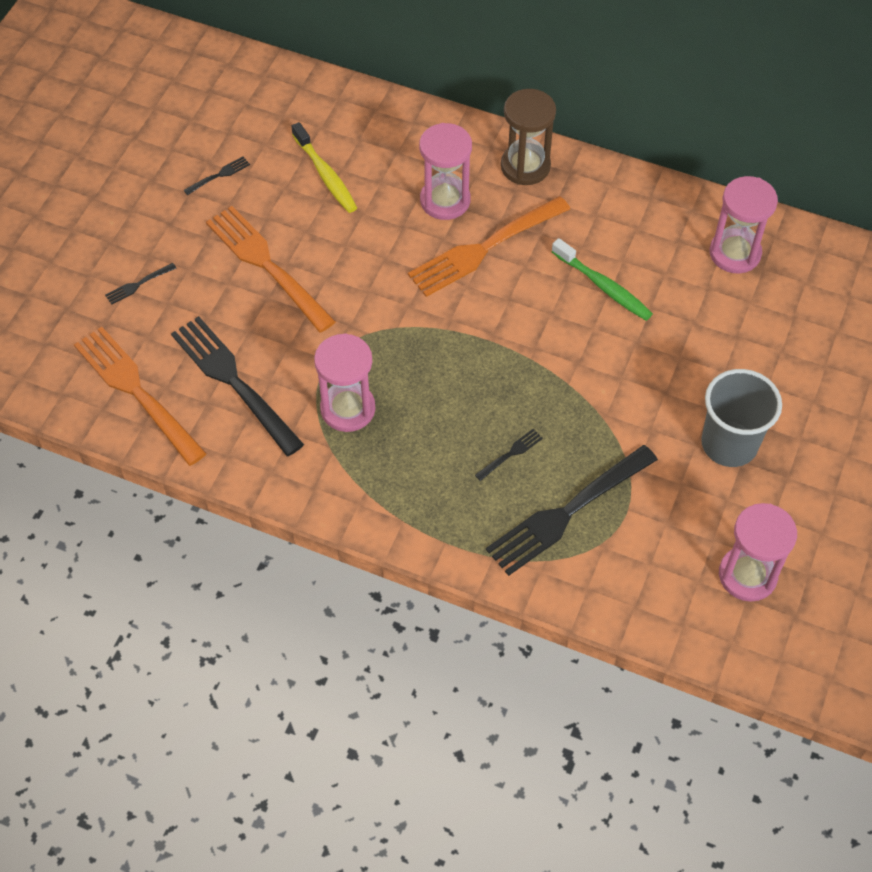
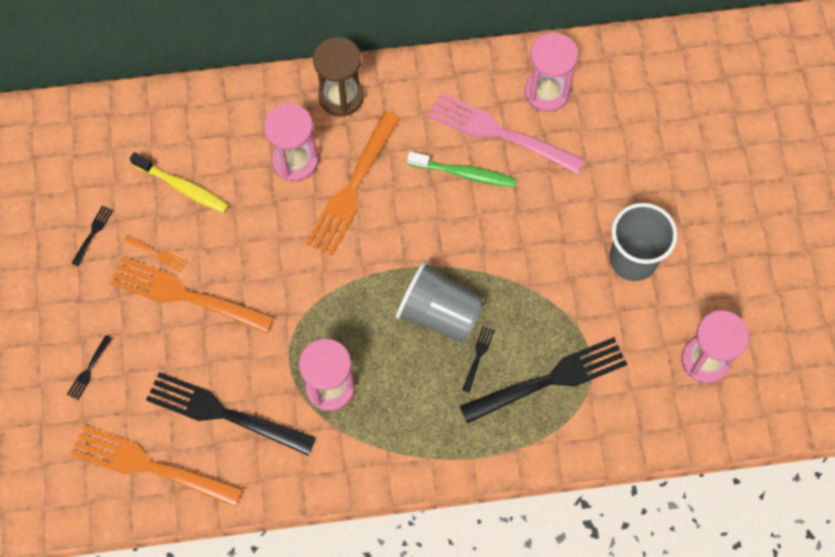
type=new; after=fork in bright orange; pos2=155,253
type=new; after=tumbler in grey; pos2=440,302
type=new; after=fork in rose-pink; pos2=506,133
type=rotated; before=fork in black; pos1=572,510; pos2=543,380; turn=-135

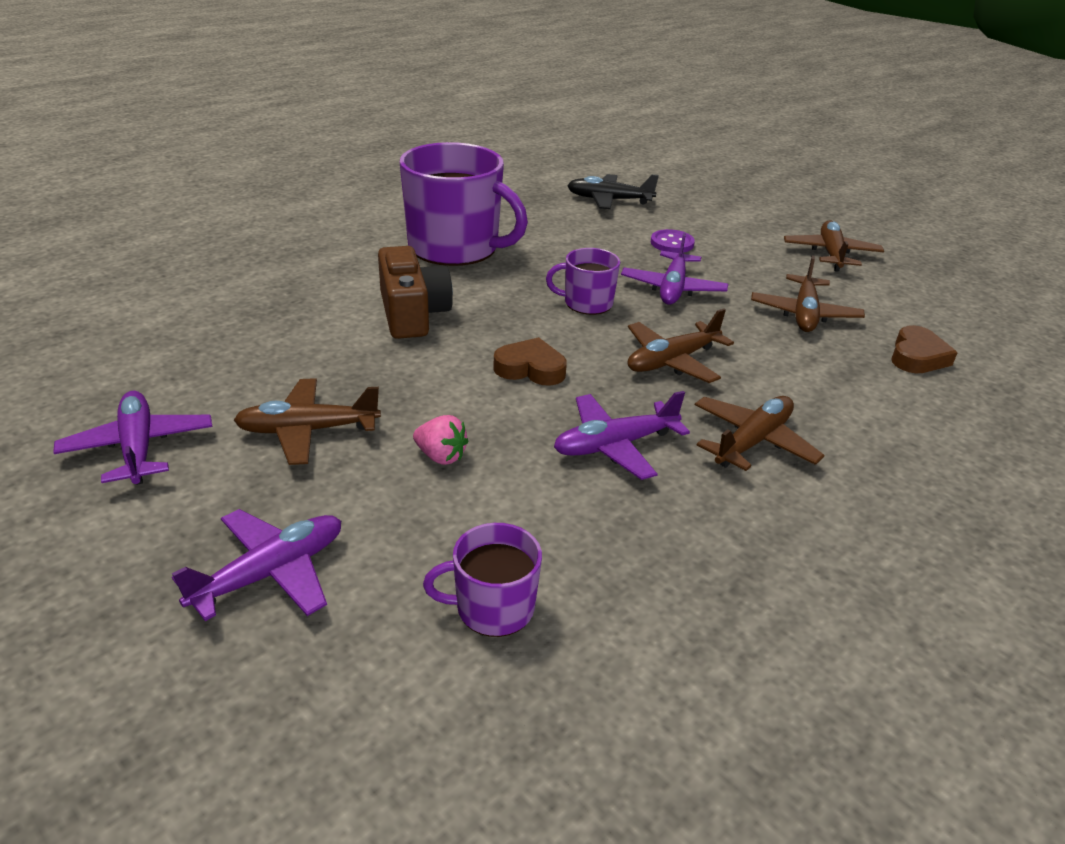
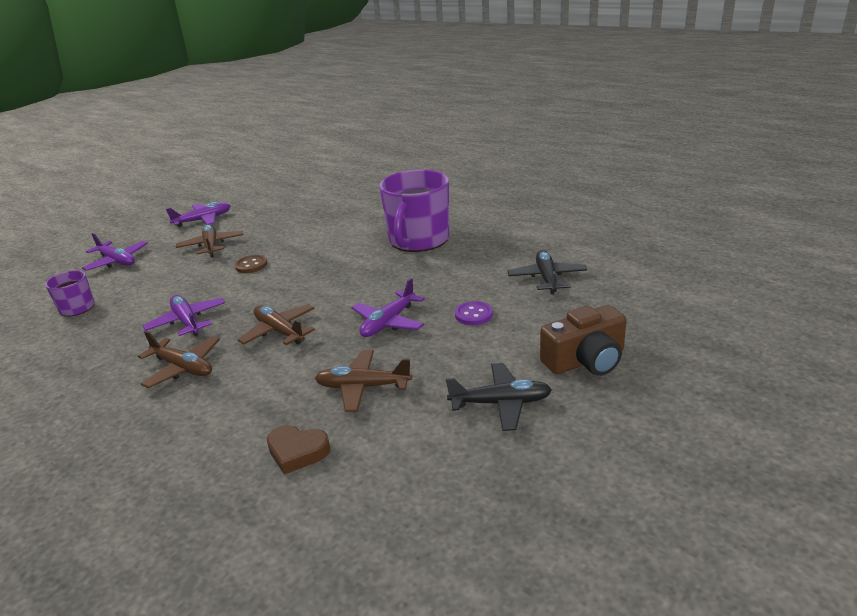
type=new; after=button in brown; pos2=251,264
type=rotated; before=aeroplane in violet; pos1=674,268; pos2=388,307; turn=-60
type=repainted; before=aeroplane in brown; after=aeroplane in black; pos1=834,246; pos2=499,397
type=shifted; before=camera in brown; pos1=415,292; pos2=583,340
type=gone; before=strawberry in rose-pink; pos1=440,440
type=gone; before=love heart in brown; pos1=530,361
type=gone; before=mug in violet; pos1=583,281

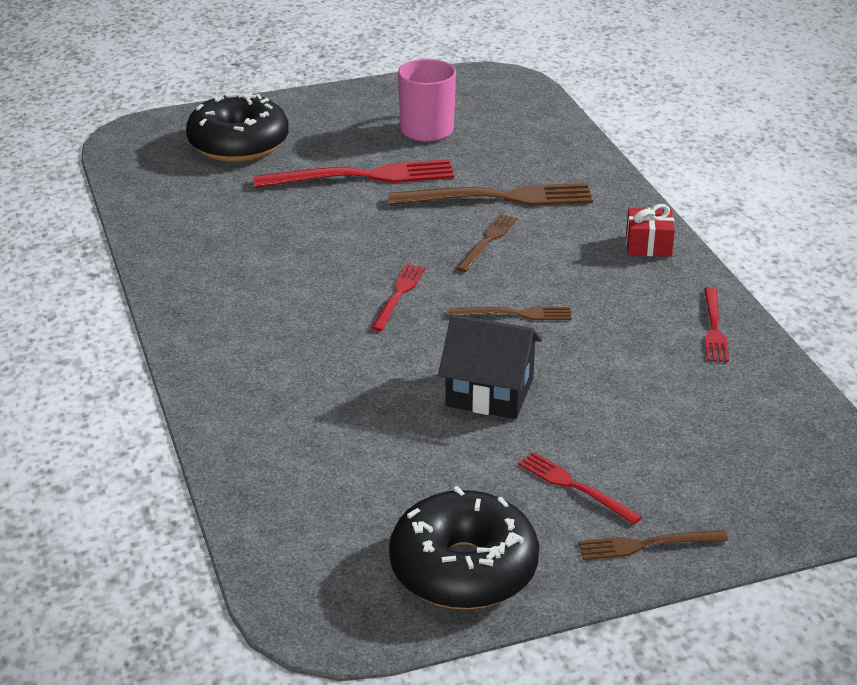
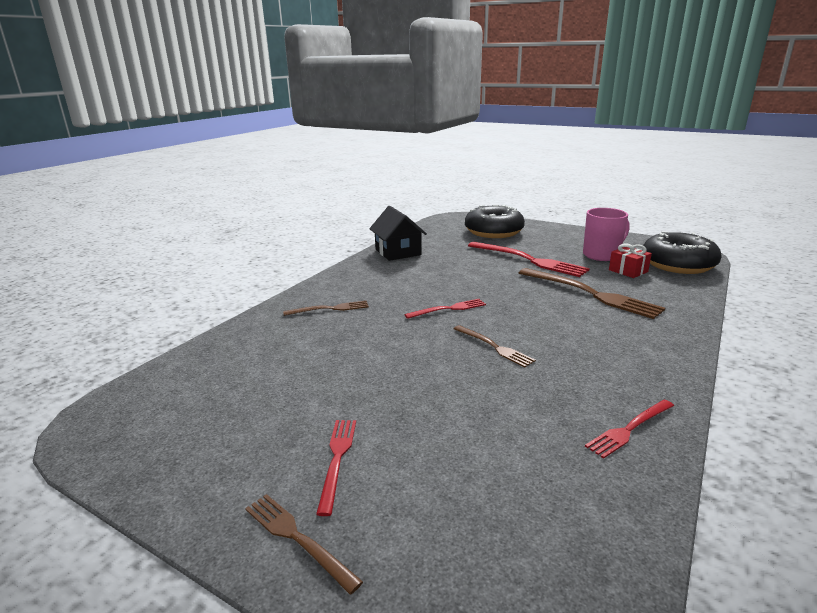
type=shifted; before=fork in brown; pos1=487,243; pos2=326,308
type=shifted; before=cottage in black; pos1=490,366; pos2=398,233
type=shifted; before=present in crimson; pos1=650,230; pos2=630,260
type=shifted; before=donut in black; pos1=464,548; pos2=681,252

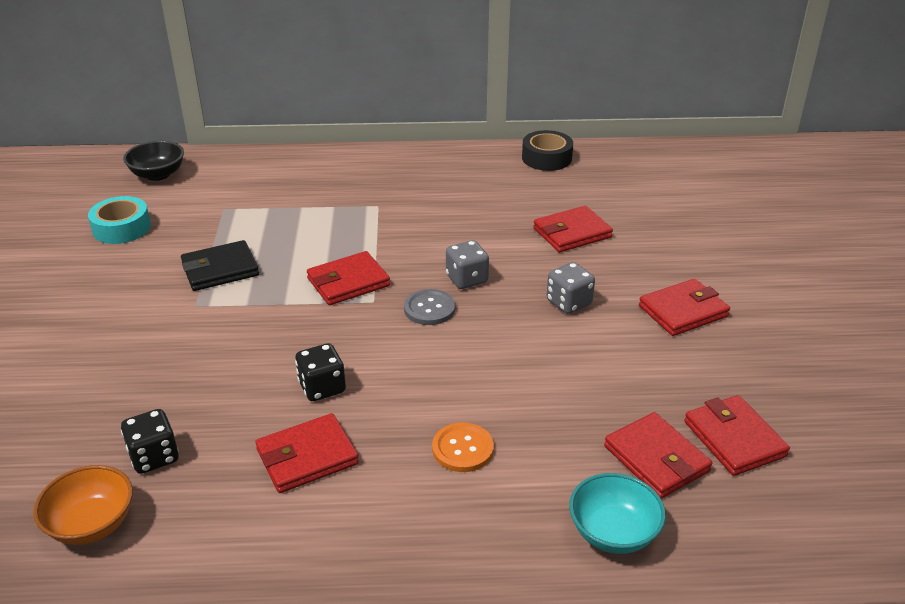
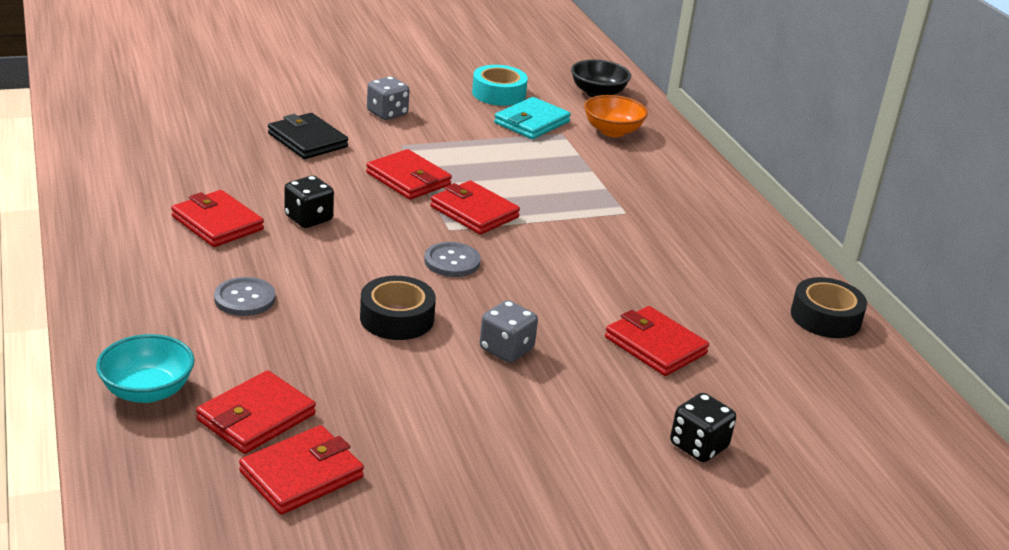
type=repainted; before=button in bright orange; after=button in grey; pos1=463,447; pos2=244,296
type=shifted; before=wallet in black; pos1=220,265; pos2=308,136
type=new; after=tape in black; pos2=398,308
type=shifted; before=wallet in crimson; pos1=684,307; pos2=409,174
type=shifted; before=die in grey; pos1=467,264; pos2=388,98
type=new; after=wallet in teal; pos2=532,118
type=shifted; before=serving bowl in bright orange; pos1=83,505; pos2=616,116
type=shifted; before=die in black; pos1=150,441; pos2=703,427

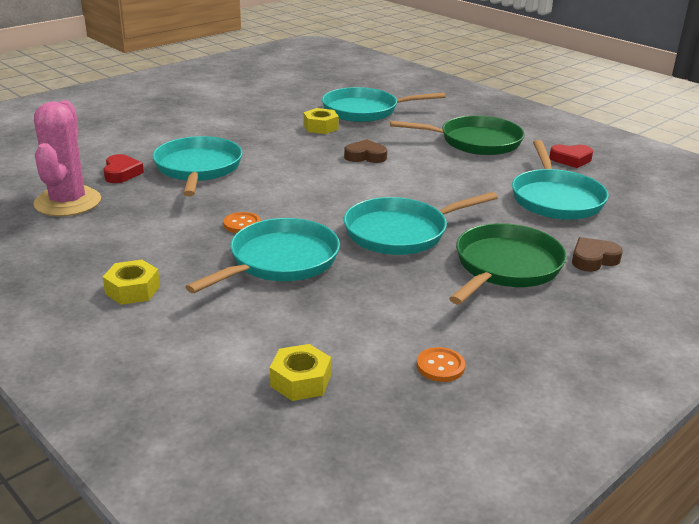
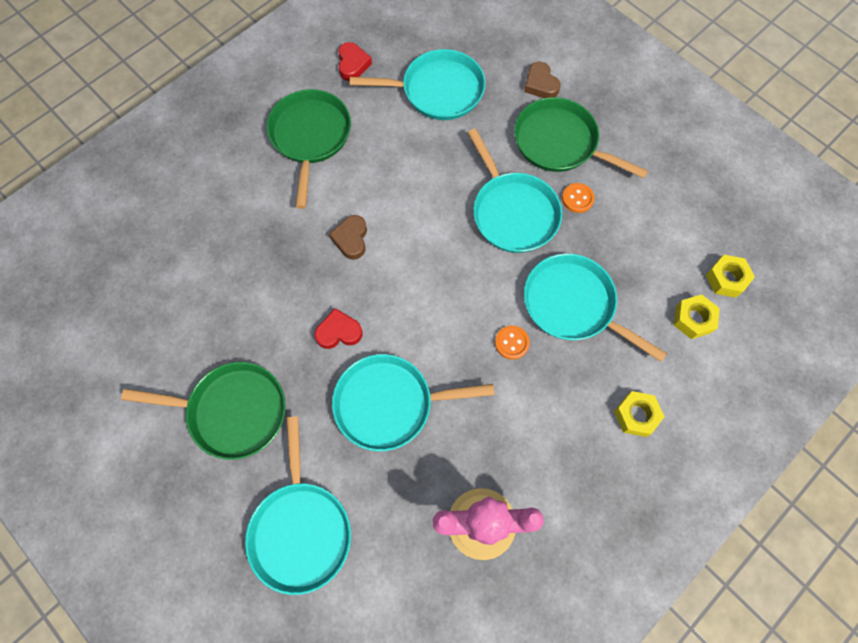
type=new; after=frying pan in green; pos2=203,411
type=shifted; before=frying pan in teal; pos1=383,104; pos2=298,505
type=shifted; before=love heart in crimson; pos1=124,168; pos2=338,328
type=shifted; before=button in bright orange; pos1=441,364; pos2=578,198
type=shifted; before=hex nut in bright yellow; pos1=321,121; pos2=697,316

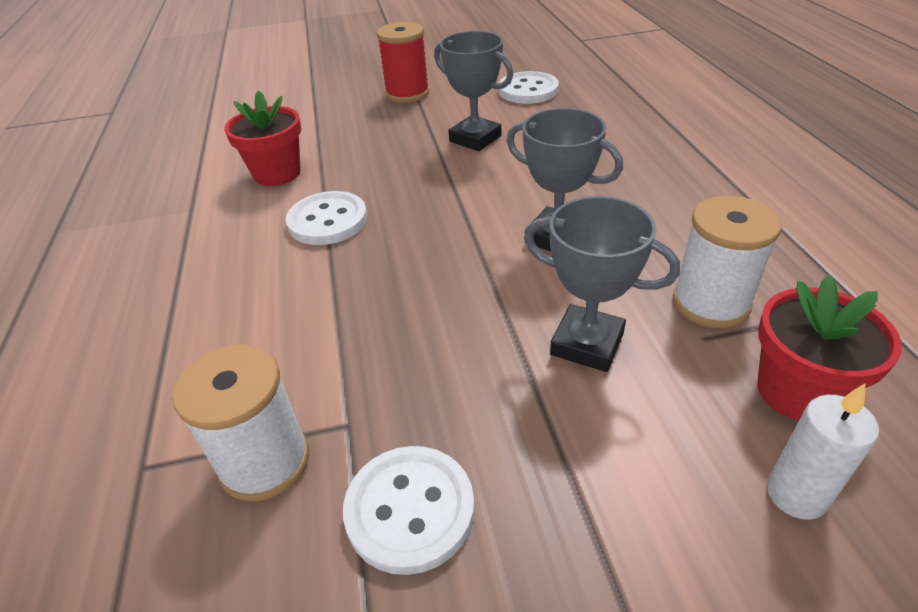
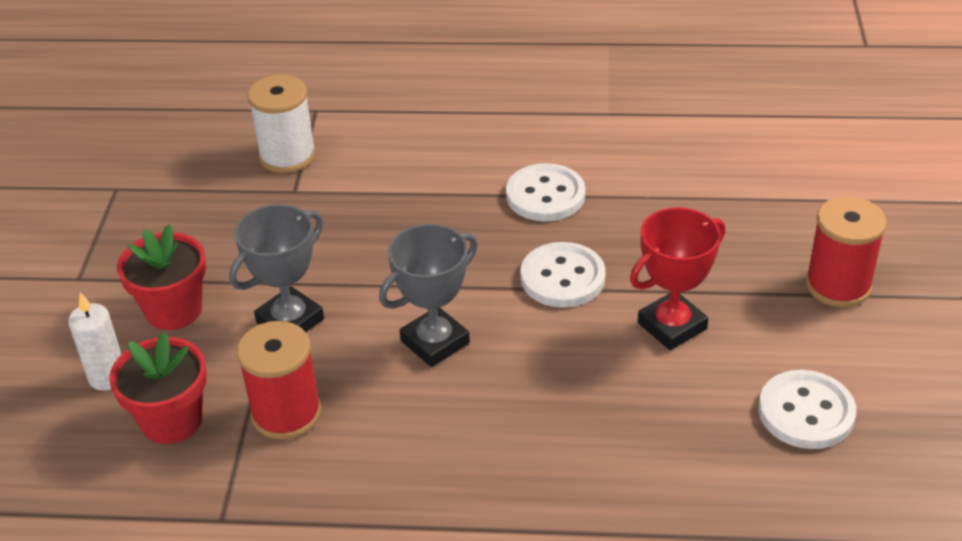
type=shifted; before=potted plant in crimson; pos1=262,138; pos2=161,277
type=repainted; before=spool in pure white; after=spool in crimson; pos1=727,262; pos2=279,380
type=shifted; before=button in pure white; pos1=409,510; pos2=563,275
type=repainted; before=prize cup in grey; after=prize cup in crimson; pos1=473,91; pos2=678,278

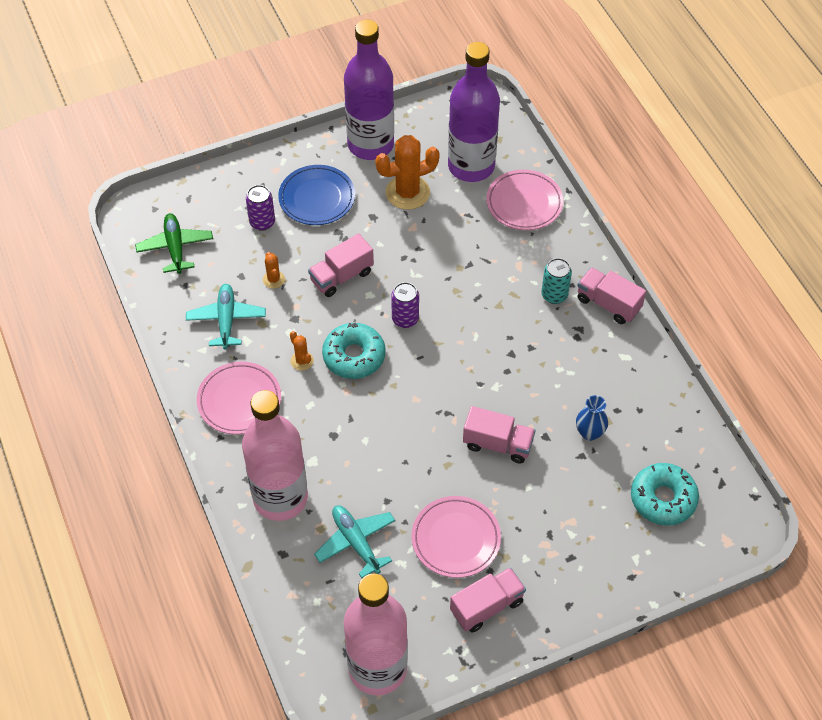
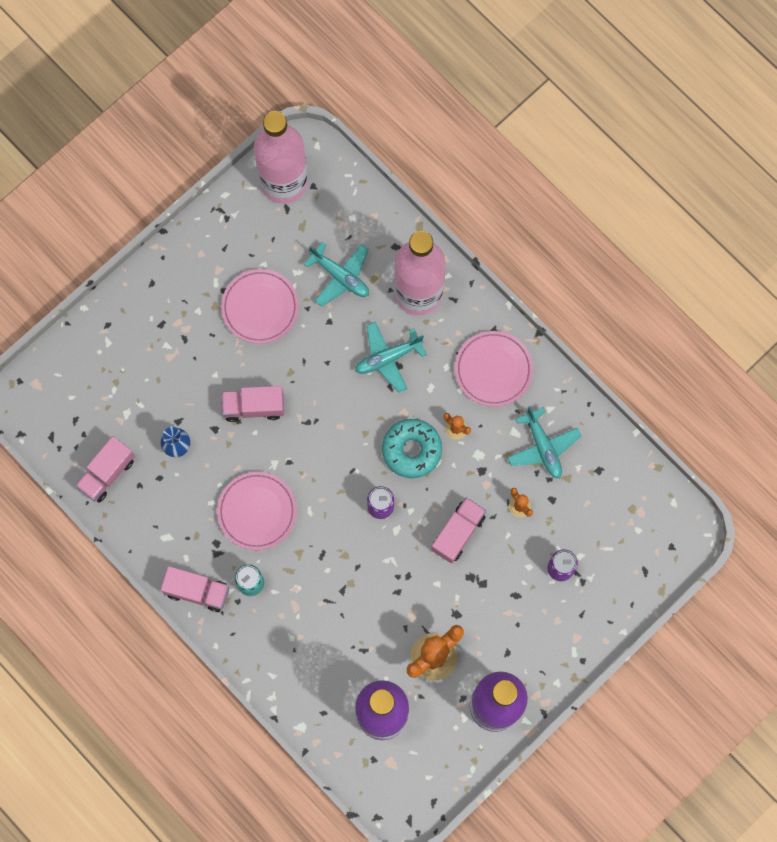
type=shifted; before=toy truck in rose-pink; pos1=488,600; pos2=105,469
type=shifted; before=dinner plate in rose-pink; pos1=524,199; pos2=257,511
type=new; after=aeroplane in teal; pos2=391,357
type=gone; before=aeroplane in green; pos1=174,243
type=gone; before=dinner plate in blue; pos1=316,195
type=gone; before=donut in teal; pos1=665,494

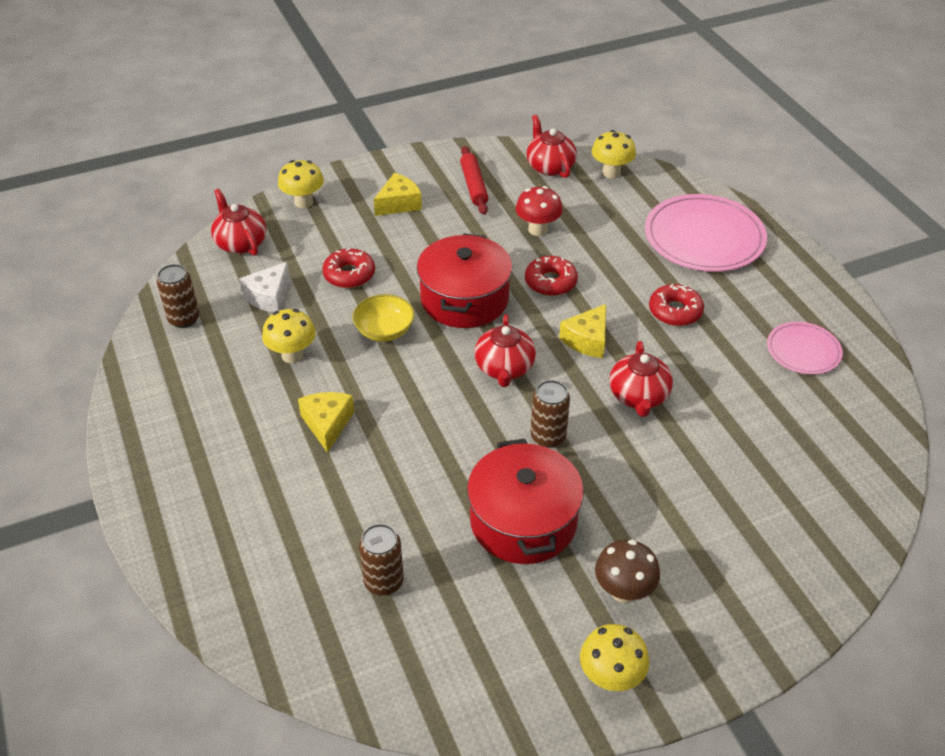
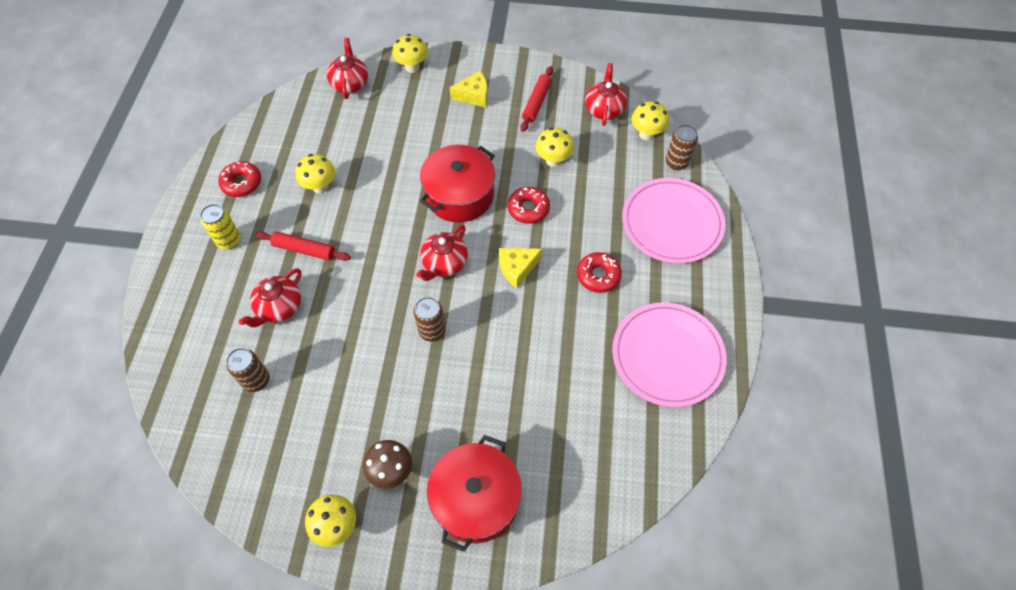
type=new; after=tin in bright yellow; pos2=220,226
type=shifted; before=donut in crimson; pos1=348,268; pos2=239,179
type=shifted; before=china teapot in crimson; pos1=641,379; pos2=270,297
type=swapped; before=cheese in bright yellow; after=pastry roller in crimson; pos1=326,422; pos2=303,246
type=shifted; before=stockpot in crimson; pos1=525,501; pos2=474,493
type=repainted; before=toadstool in crimson; after=toadstool in bright yellow; pos1=539,211; pos2=555,147
type=scaled; before=dinner plate in rose-pink; pos1=805,348; pos2=669,354; scale=1.82
type=shifted; before=tin in brown; pos1=178,296; pos2=682,147
type=gone; before=cheese in pure white; pos1=264,287
type=gone; before=serving bowl in bright yellow; pos1=383,318

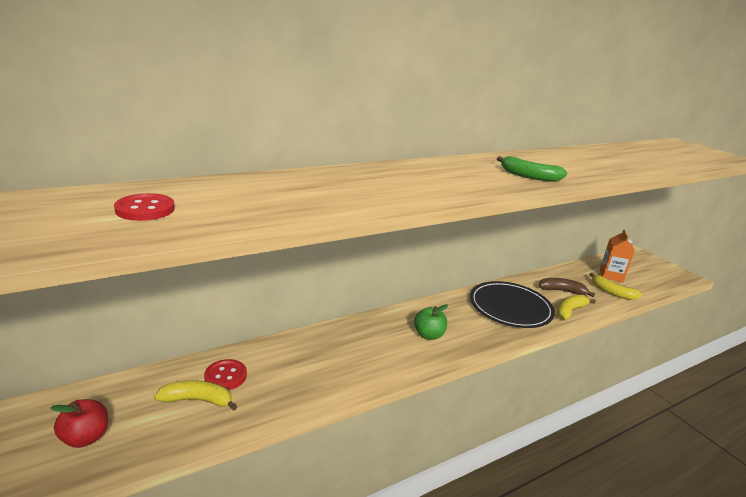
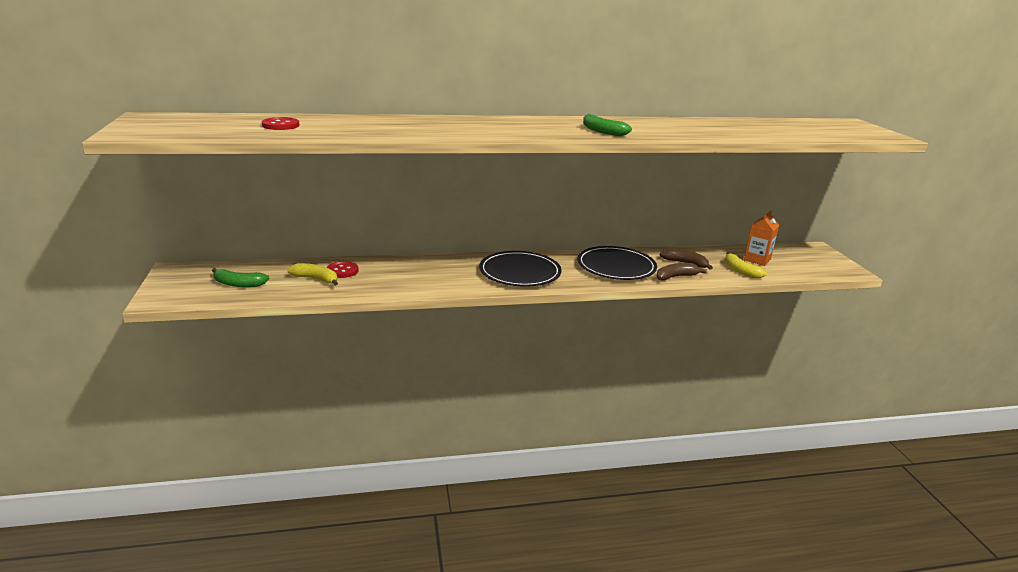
type=swapped; before=toy apple in crimson; after=toy banana in green; pos1=79,423; pos2=240,277
type=swapped; before=toy apple in green; after=dinner plate in black; pos1=431,322; pos2=520,269
type=repainted; before=toy banana in bright yellow; after=toy banana in brown; pos1=576,307; pos2=681,271

